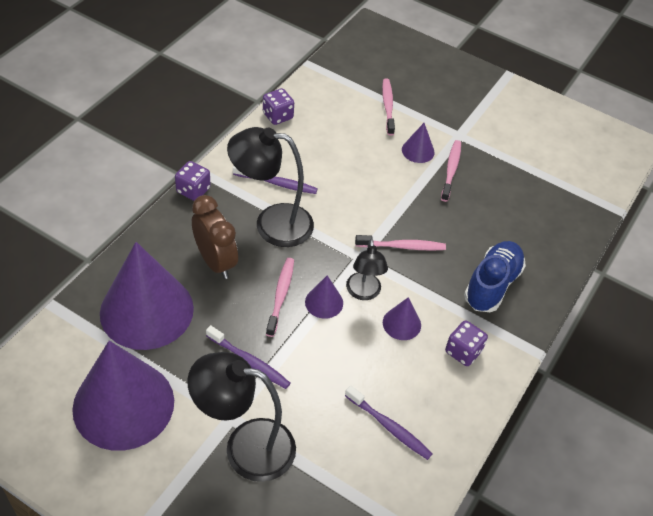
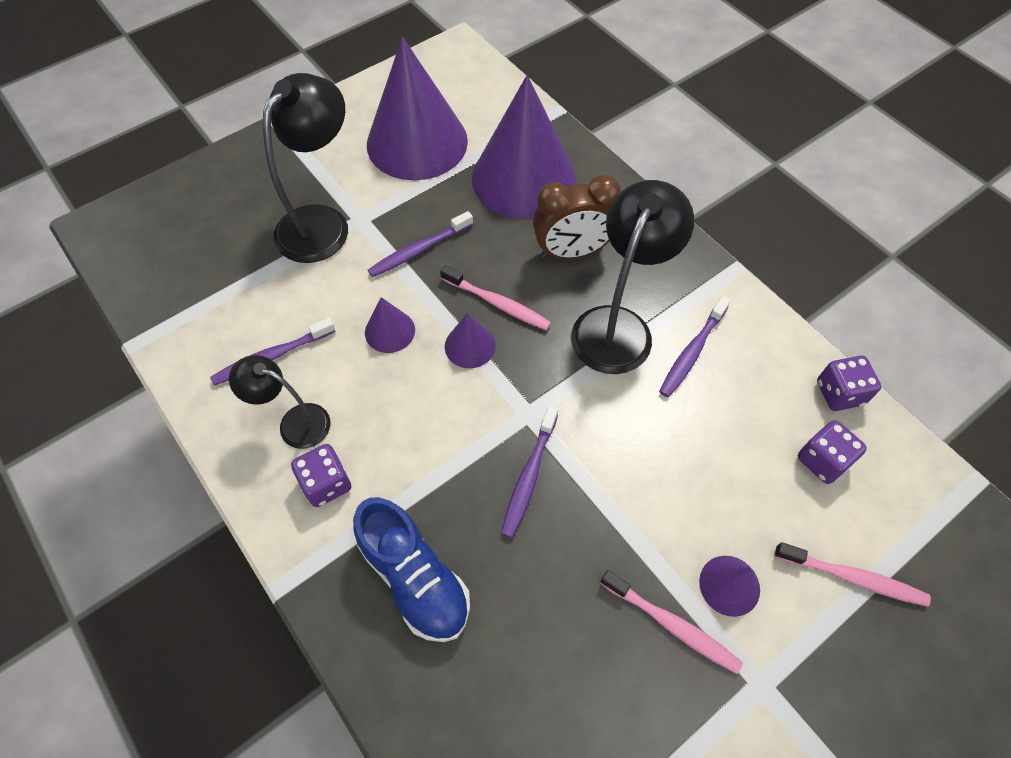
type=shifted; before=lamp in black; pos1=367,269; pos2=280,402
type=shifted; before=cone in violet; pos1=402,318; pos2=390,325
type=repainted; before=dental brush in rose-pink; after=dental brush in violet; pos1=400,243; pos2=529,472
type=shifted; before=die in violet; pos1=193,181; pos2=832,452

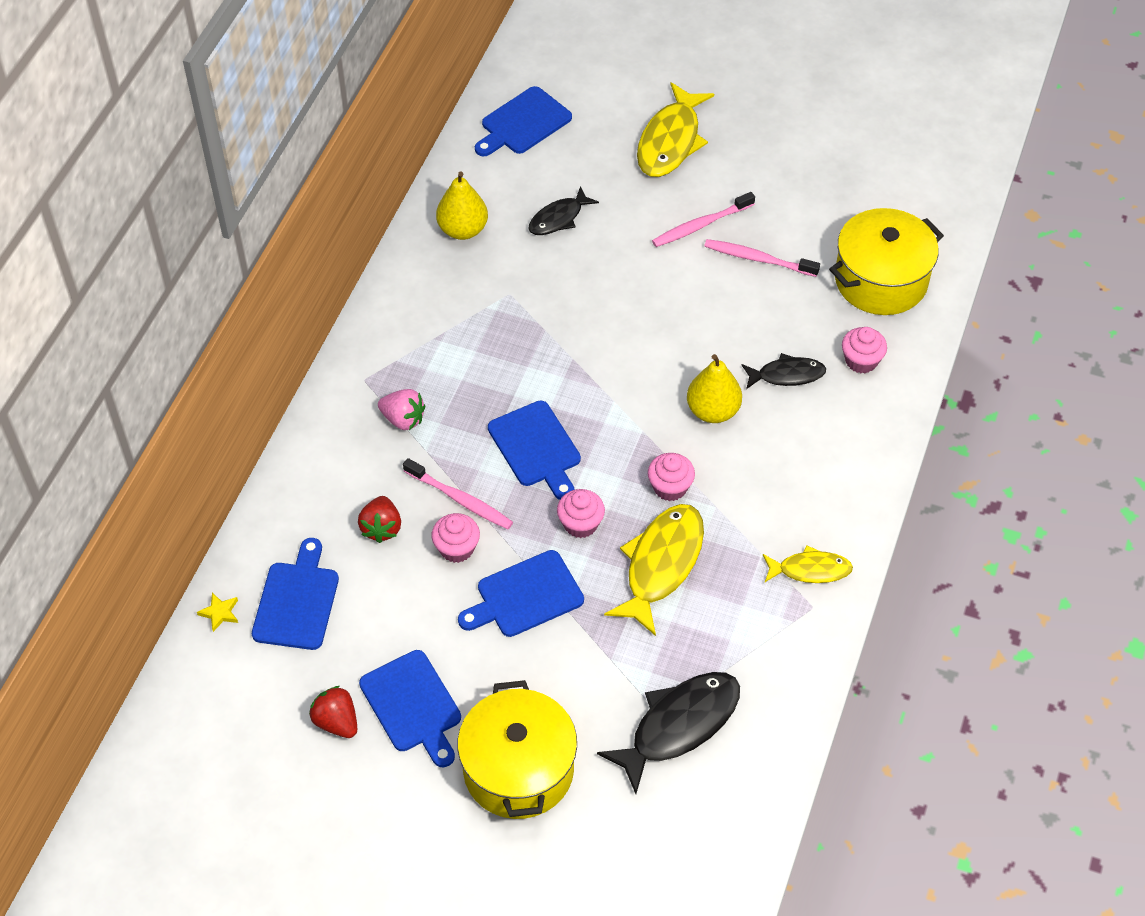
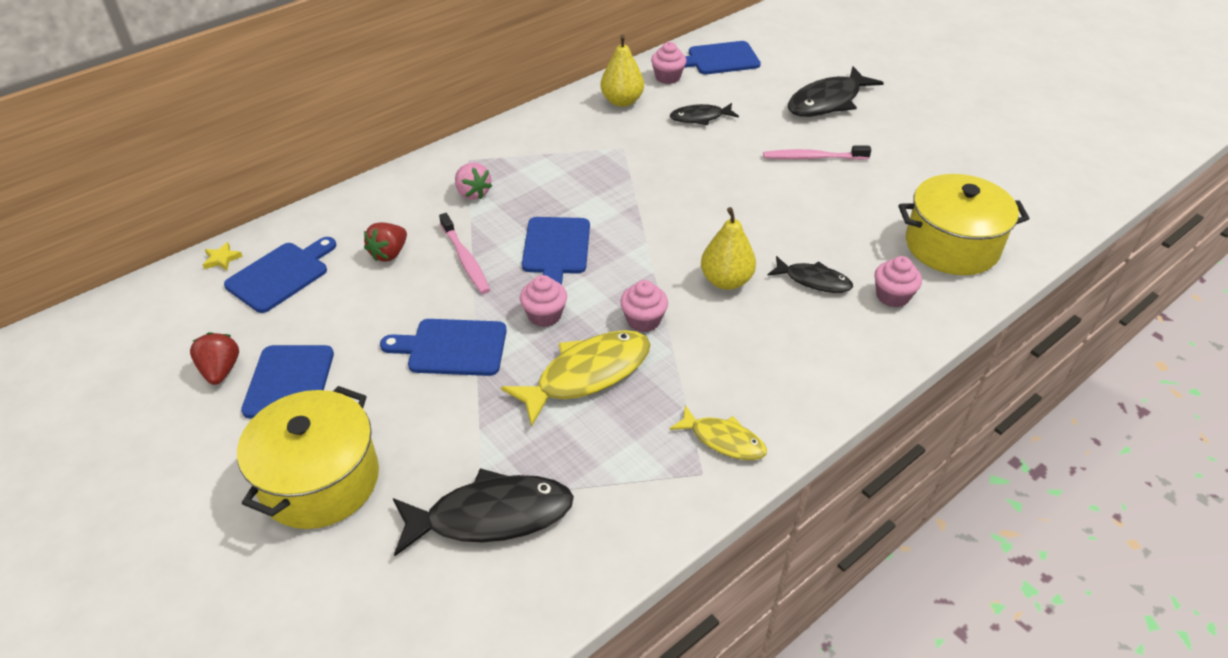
type=shifted; before=fairy cake in rose-pink; pos1=456,538; pos2=668,63
type=repainted; before=toy fish in bright yellow; after=toy fish in black; pos1=675,129; pos2=836,91
type=gone; before=dental brush in rose-pink; pos1=762,258

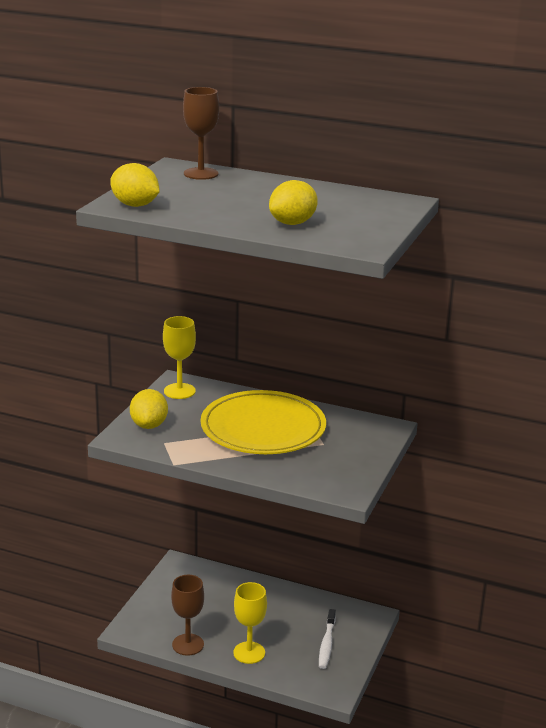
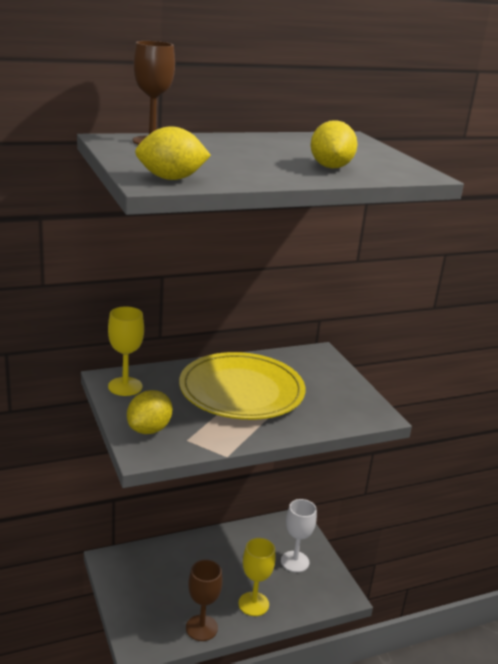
type=rotated; before=toy lemon in bright yellow; pos1=149,409; pos2=149,412; turn=75
type=swapped; before=dental brush in pure white; after=wine glass in pure white; pos1=327,639; pos2=299,535

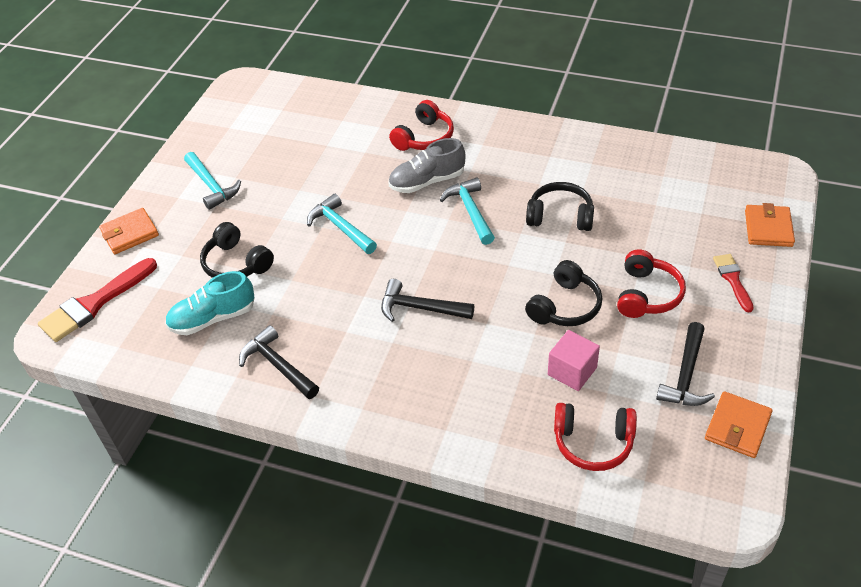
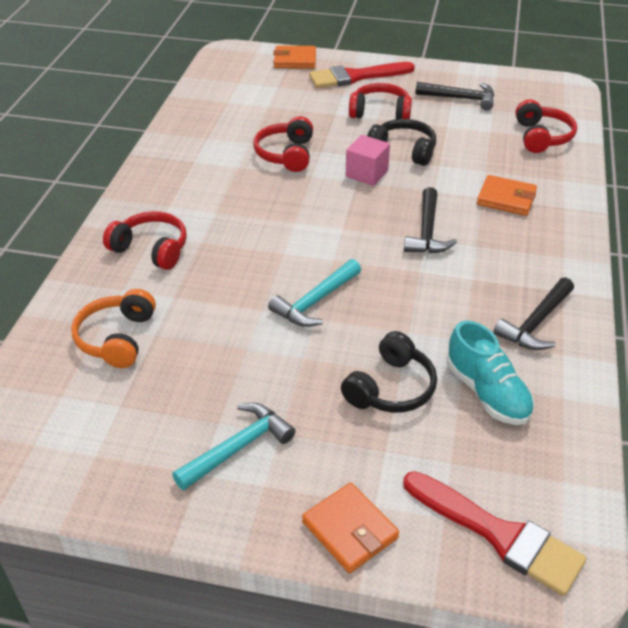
type=new; after=headphones in bright orange; pos2=113,328
type=repainted; before=headphones in black; after=headphones in crimson; pos1=560,206; pos2=283,144
type=scaled; before=paintbrush in crimson; pos1=733,283; pos2=362,75; scale=1.75
type=shifted; before=block in rose-pink; pos1=574,360; pos2=367,160
type=shifted; before=wallet in bright orange; pos1=739,424; pos2=507,195
type=gone; before=sneaker in grey; pos1=427,165
type=gone; before=claw hammer in teal; pos1=467,211

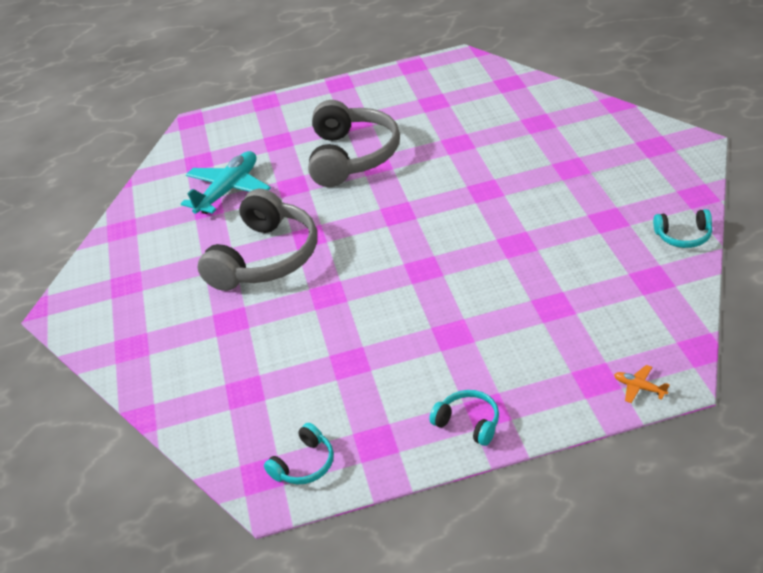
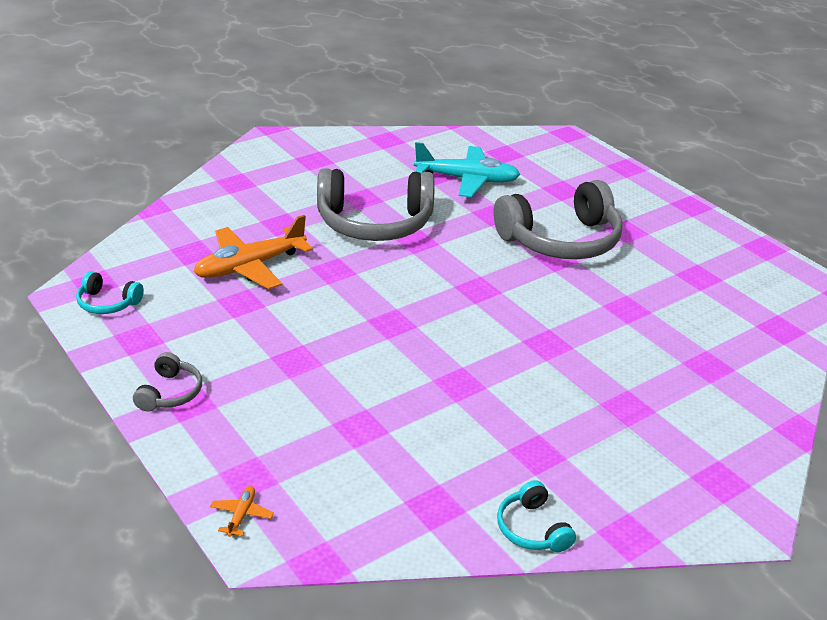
type=repainted; before=headphones in teal; after=headphones in grey; pos1=464,418; pos2=167,381
type=new; after=aeroplane in bright orange; pos2=253,252

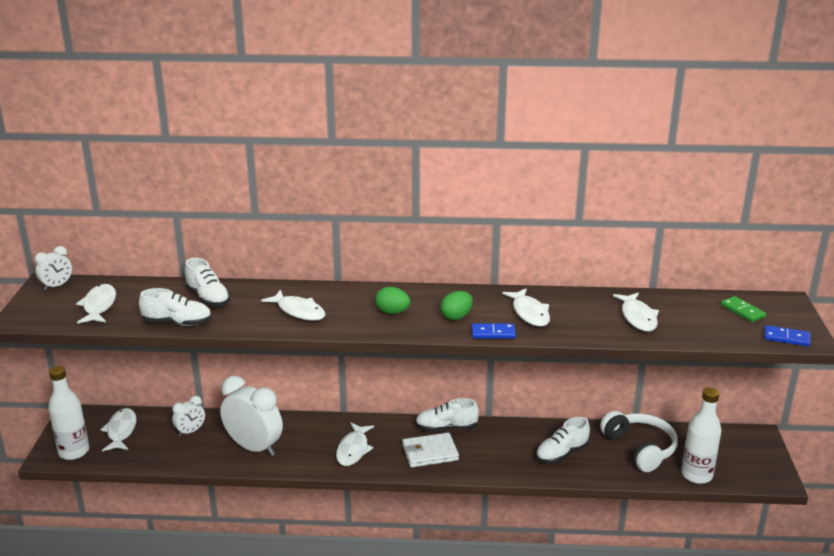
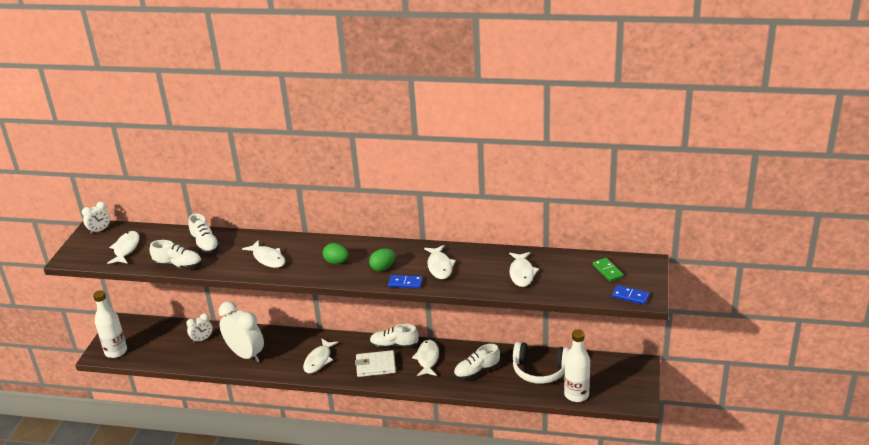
type=shifted; before=toy fish in pure white; pos1=118,430; pos2=425,358
type=rotated; before=headphones in pure white; pos1=639,441; pos2=541,363; turn=120

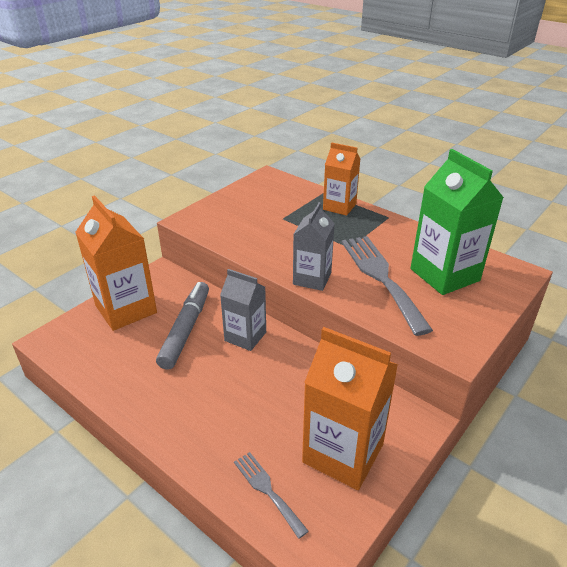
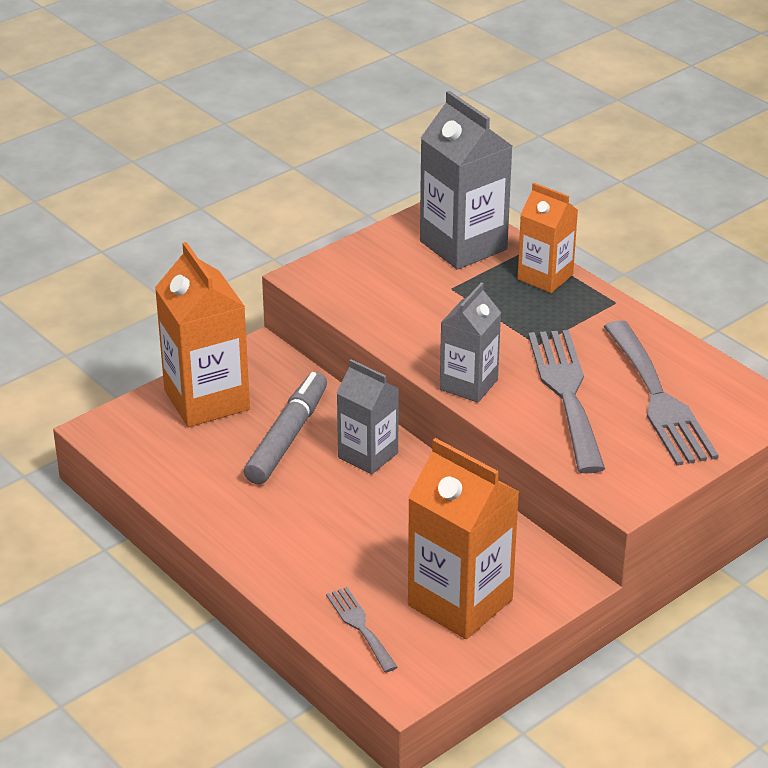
type=new; after=milk carton in grey; pos2=466,180
type=swapped; before=milk carton in green; after=fork in grey; pos1=457,222; pos2=661,393

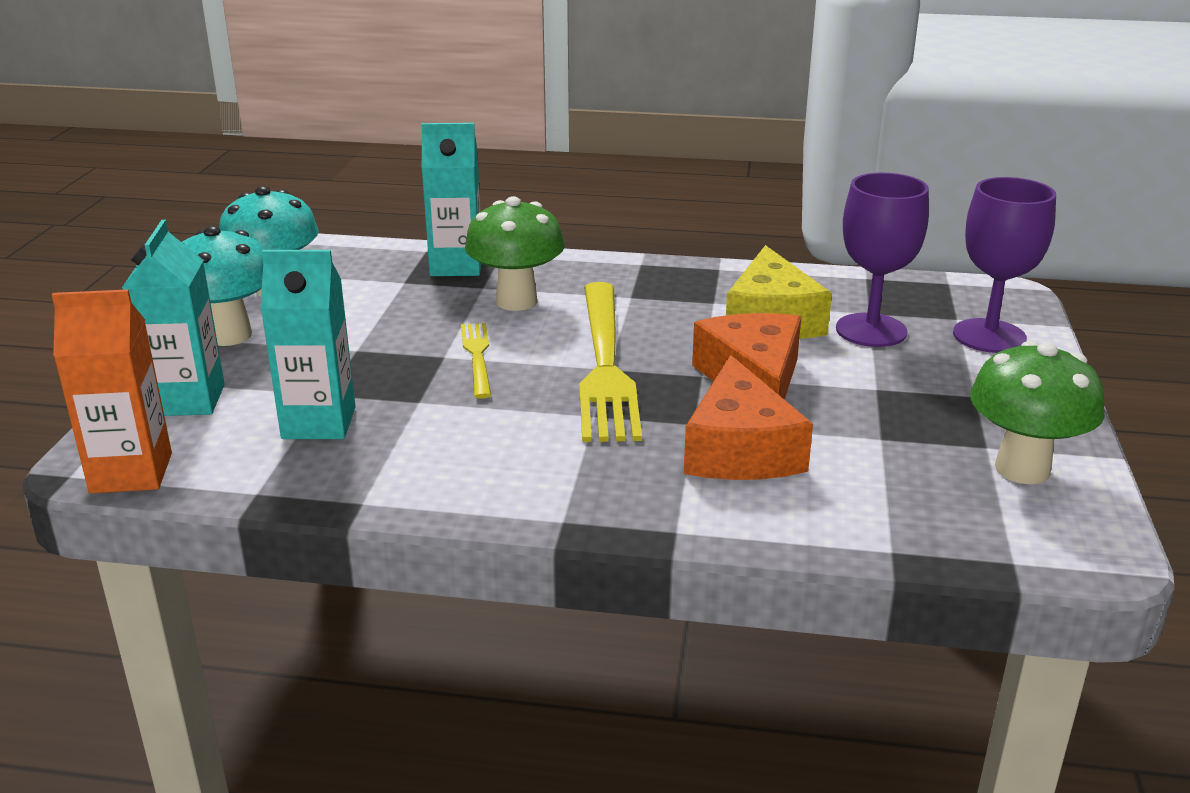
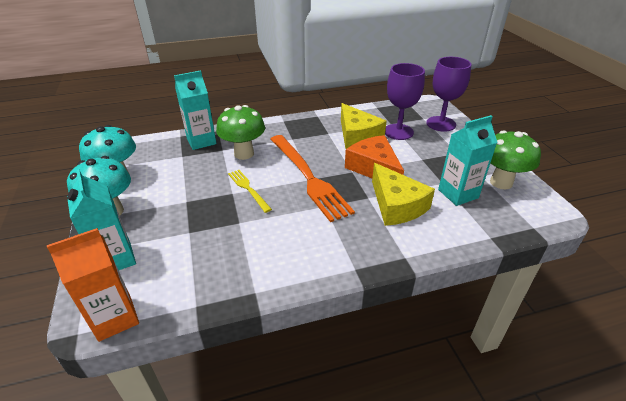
type=repainted; before=fork in bright yellow; after=fork in bright orange; pos1=610,362; pos2=312,178
type=repainted; before=cheese in bright orange; after=cheese in bright yellow; pos1=748,417; pos2=403,194
type=shifted; before=milk carton in teal; pos1=308,344; pos2=468,160

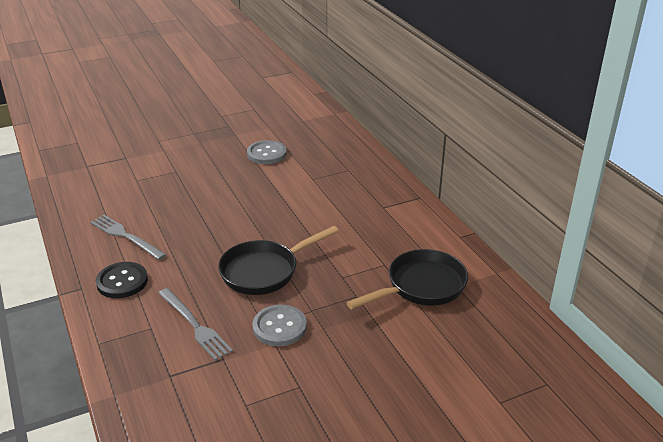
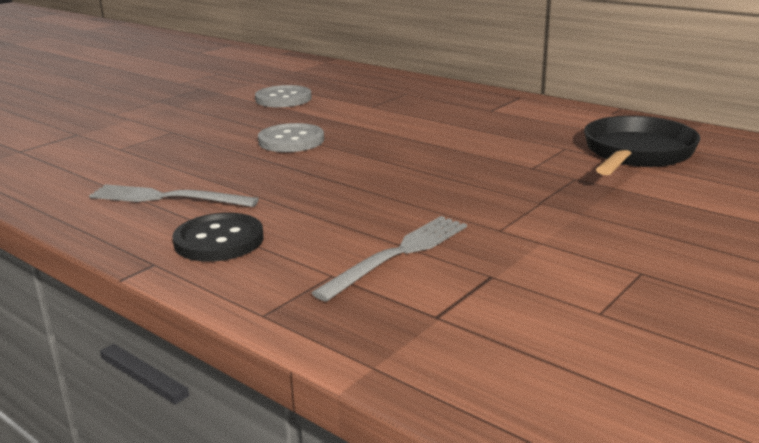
type=shifted; before=button in grey; pos1=279,325; pos2=291,137
type=rotated; before=fork in grey; pos1=195,324; pos2=389,259; turn=-75
type=gone; before=frying pan in black; pos1=278,260

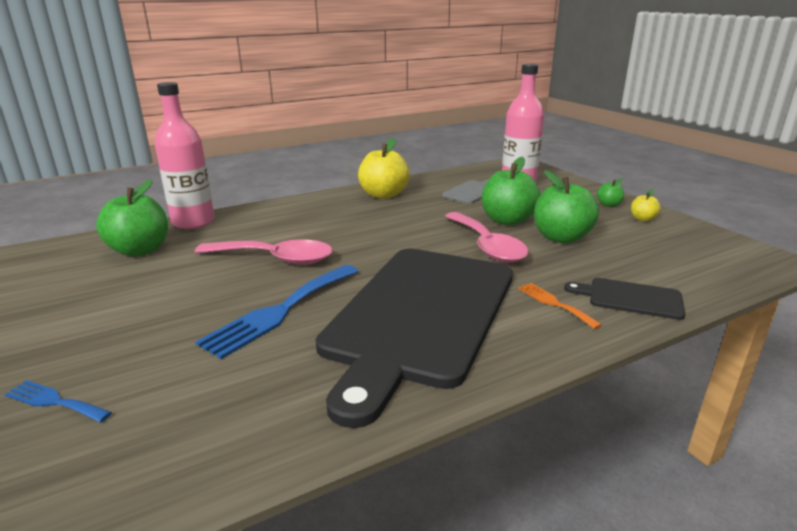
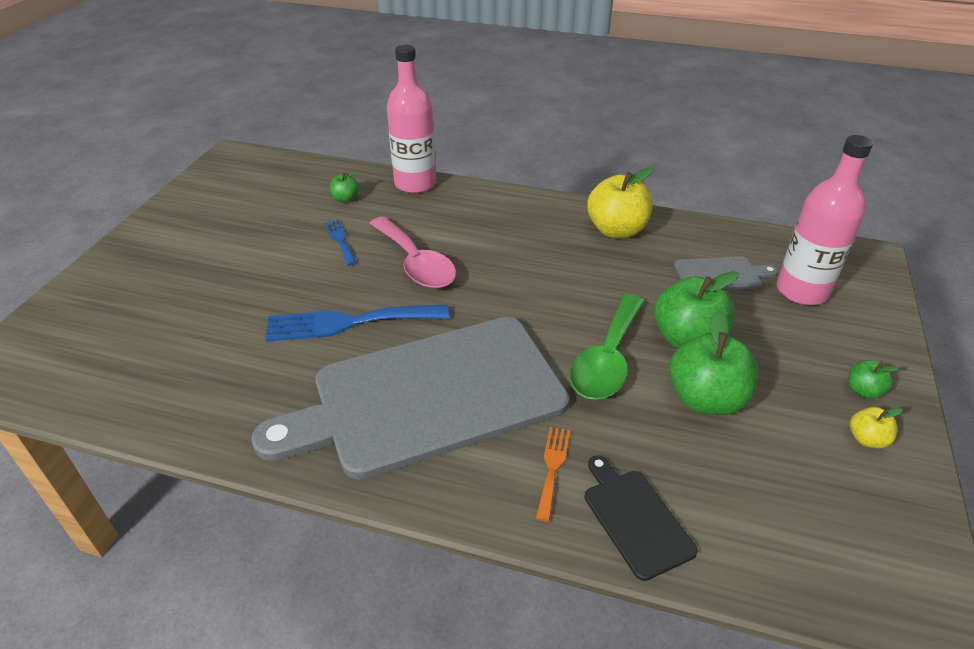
type=repainted; before=chopping board in black; after=chopping board in grey; pos1=414,338; pos2=410,398
type=shifted; before=fork in blue; pos1=58,401; pos2=340,243
type=scaled; before=toy apple in green; pos1=132,218; pos2=344,187; scale=0.48
type=repainted; before=tablespoon in rose-pink; after=tablespoon in green; pos1=487,237; pos2=607,347

